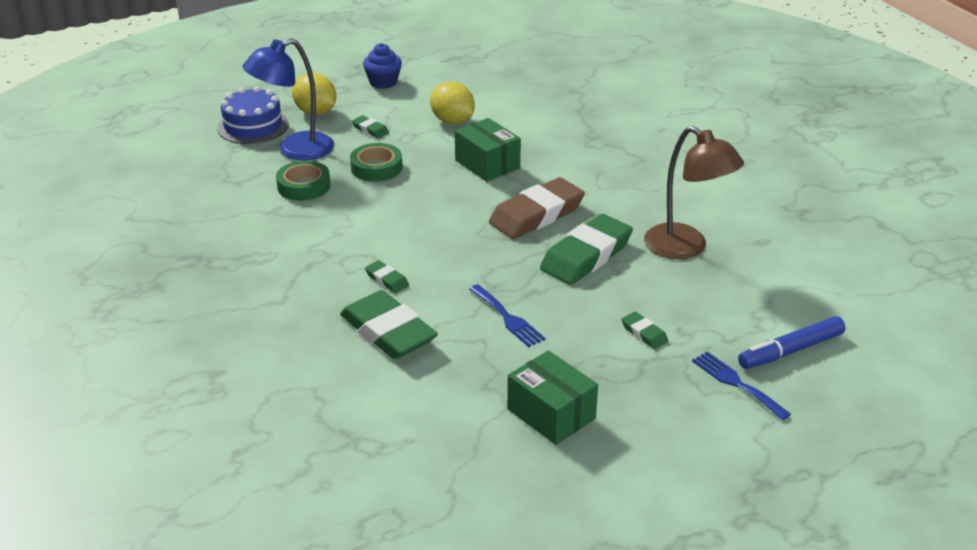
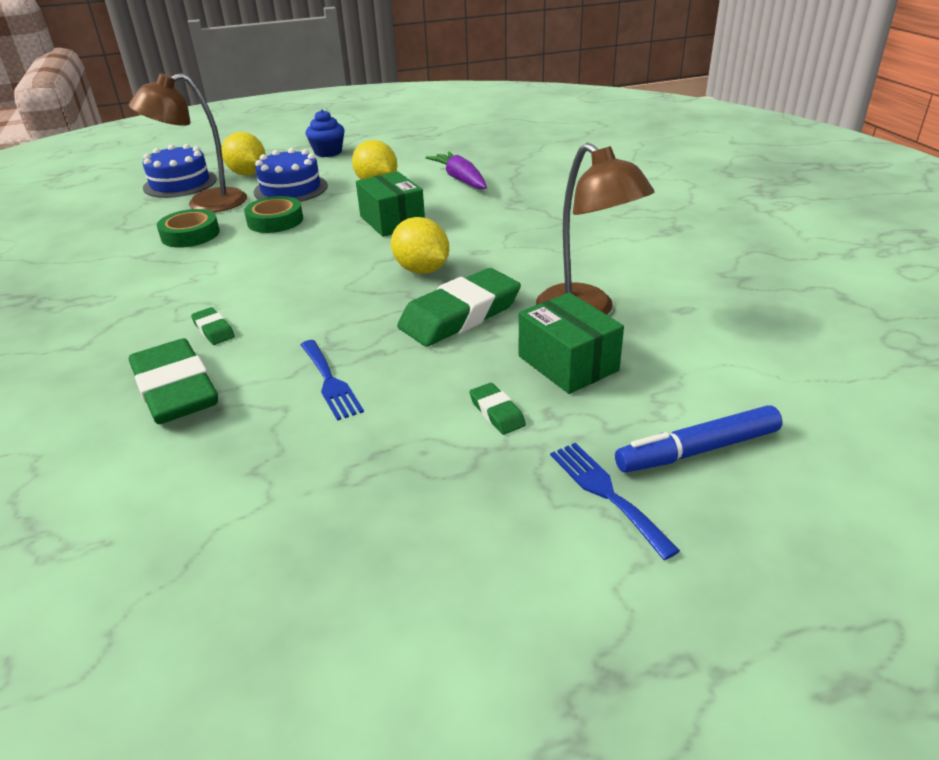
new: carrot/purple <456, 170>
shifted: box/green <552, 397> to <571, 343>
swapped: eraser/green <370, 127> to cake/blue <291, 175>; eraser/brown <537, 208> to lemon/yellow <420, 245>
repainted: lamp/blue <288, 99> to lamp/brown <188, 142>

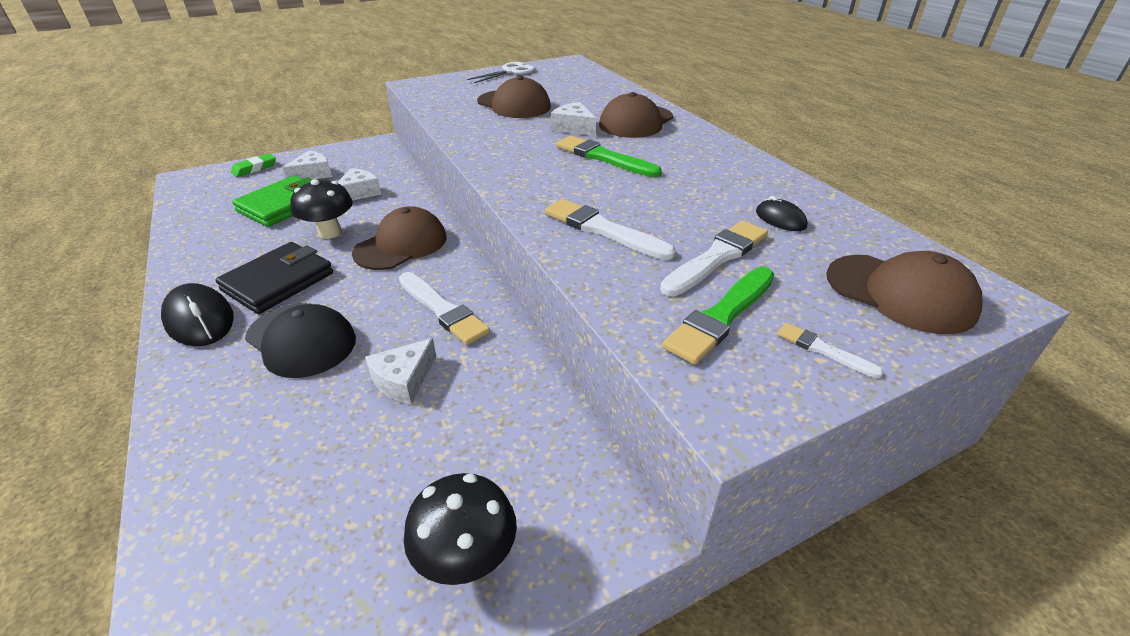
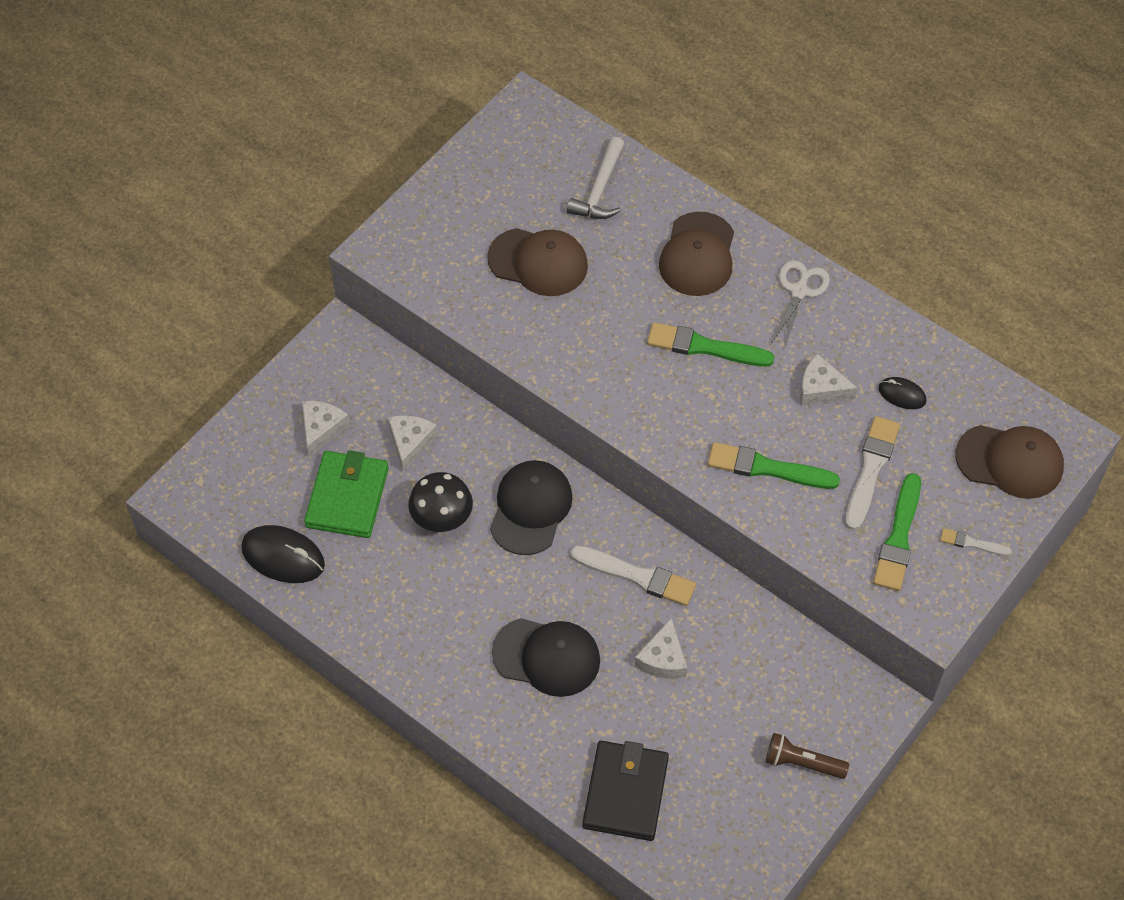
gone: eraser/green <253, 165>
new: hammer/white <595, 178>
shifted: scissors/white <501, 72> to <800, 303>; cheese/white <573, 119> to <829, 380>; wallet/black <274, 278> to <625, 791>; mouse/black <197, 314> to <283, 554>
swapped: mushroom/black <460, 529> to flashlight/brown <807, 756>
repainted: brush/white <610, 229> to brush/green <774, 465>; cap/brown <399, 238> to cap/black <531, 507>

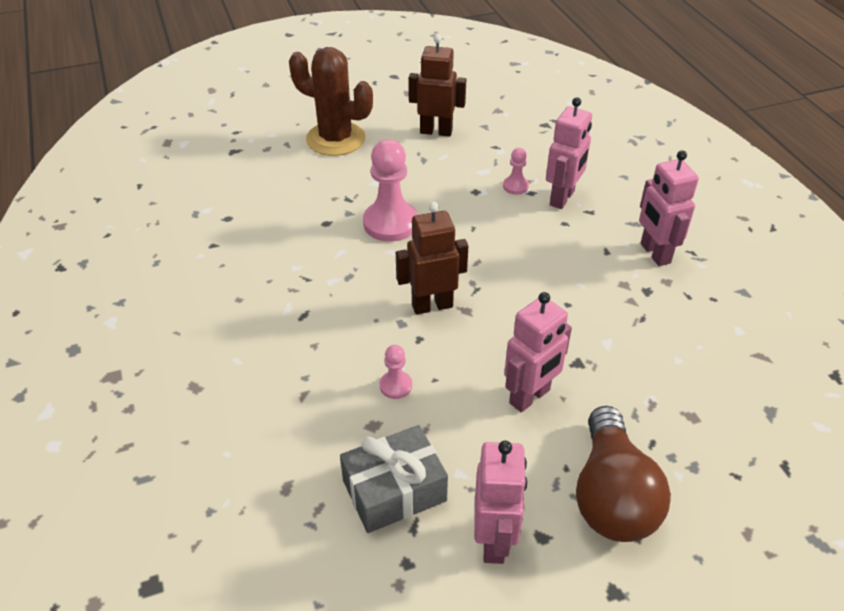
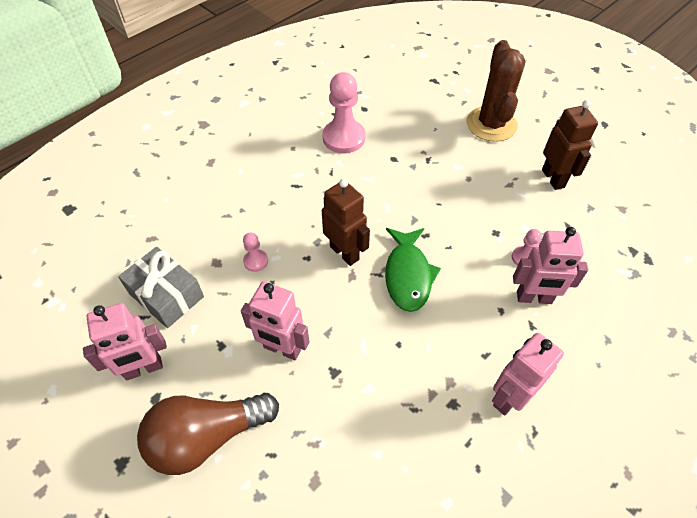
new: fish/green <413, 270>
shifted: pawn/pink <390, 190> to <343, 112>

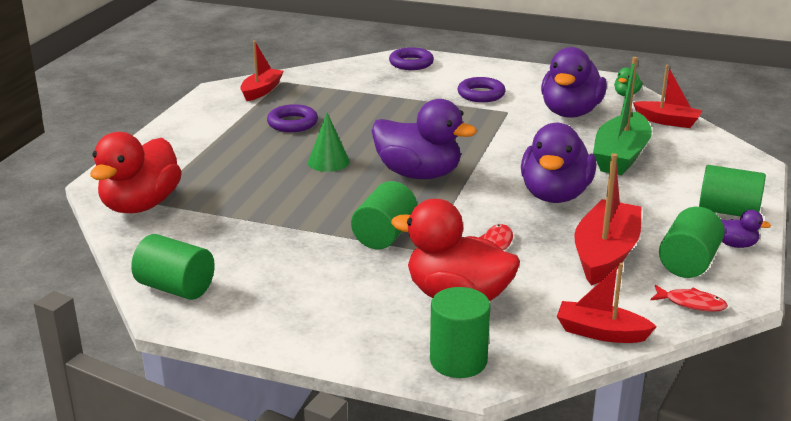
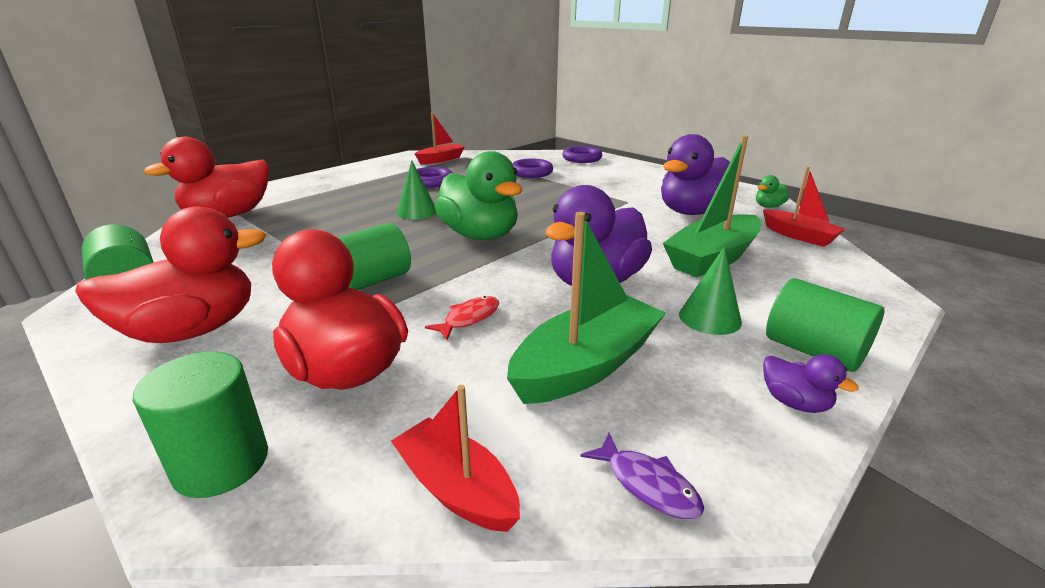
gone: cylinder/green <692, 242>
new: duck/red <171, 274>; cone/green <710, 291>
shifted: ring/purple <482, 89> to <532, 168>
repainted: duck/purple <424, 139> to duck/green <478, 195>; boat/red <607, 219> to boat/green <586, 308>; fish/red <689, 298> to fish/purple <642, 476>

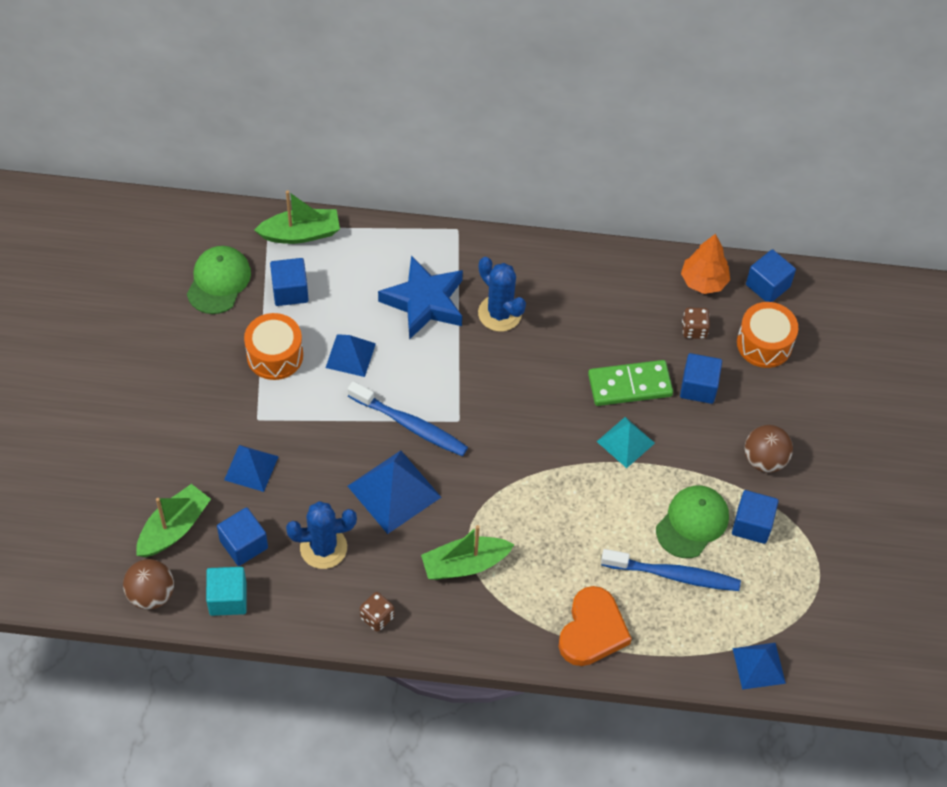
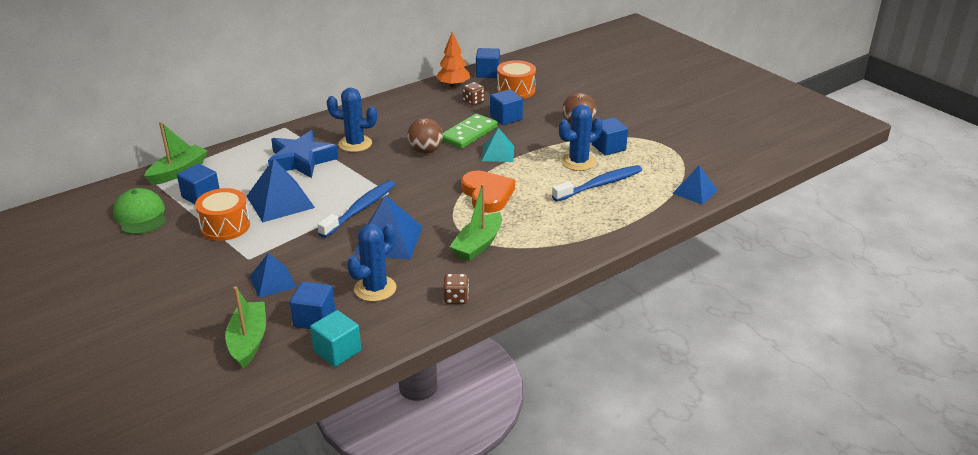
shifted: ball/brown <148, 584> to <425, 136>; heart/orange <595, 626> to <488, 192>
swapped: cap/green <692, 521> to cactus/blue <581, 138>
rotated: toothbrush/blue <407, 418> = <356, 209> 45 degrees counterclockwise
scaled: pyramid/blue <351, 355> = <281, 190> x1.58

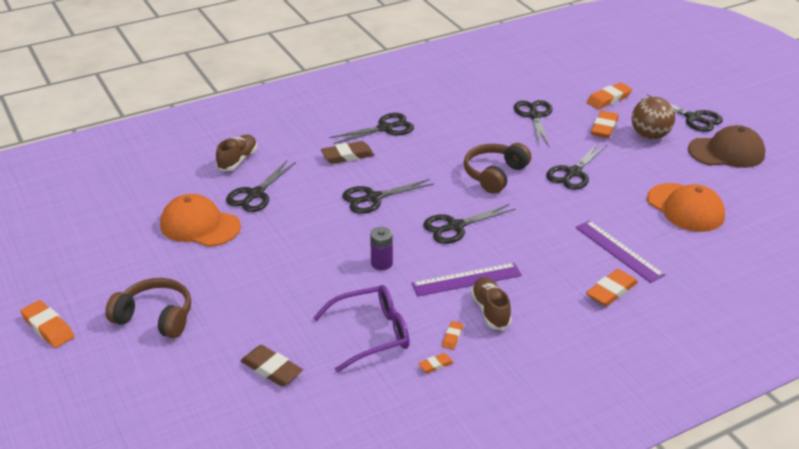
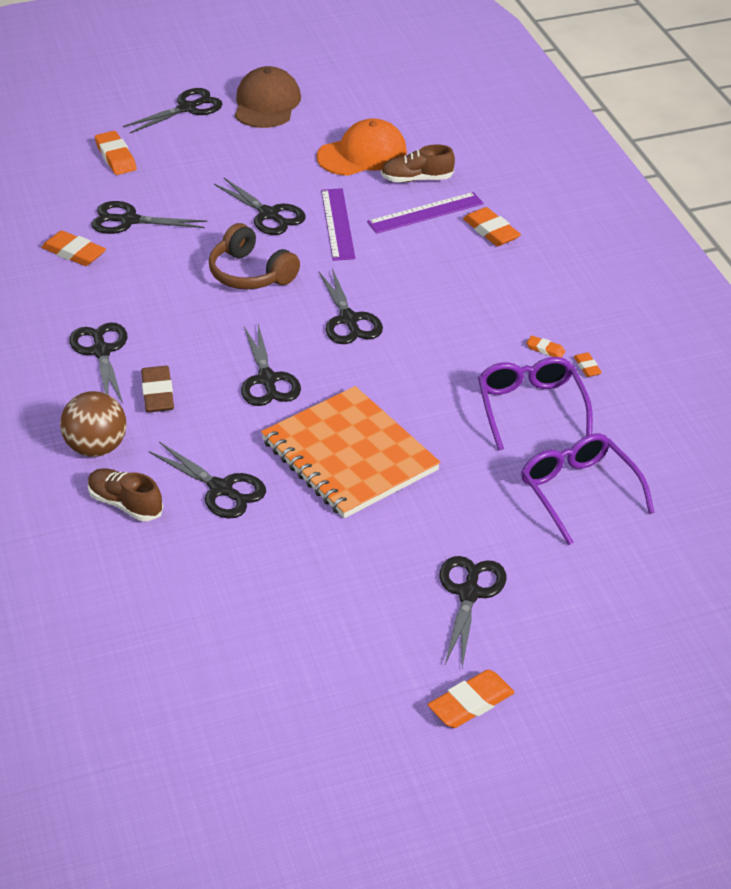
gone: cap/orange <200, 220>; battery/purple <381, 248>
new: notebook/orange <350, 452>
shifted: ball/brown <653, 118> to <93, 424>; eraser/orange <605, 124> to <73, 248>; ruler/purple <466, 280> to <338, 224>; shoe/brown <491, 303> to <418, 163>
swapped: headphones/brown <148, 308> to scissors/black <472, 611>; eraser/brown <272, 366> to glasses/purple <588, 489>

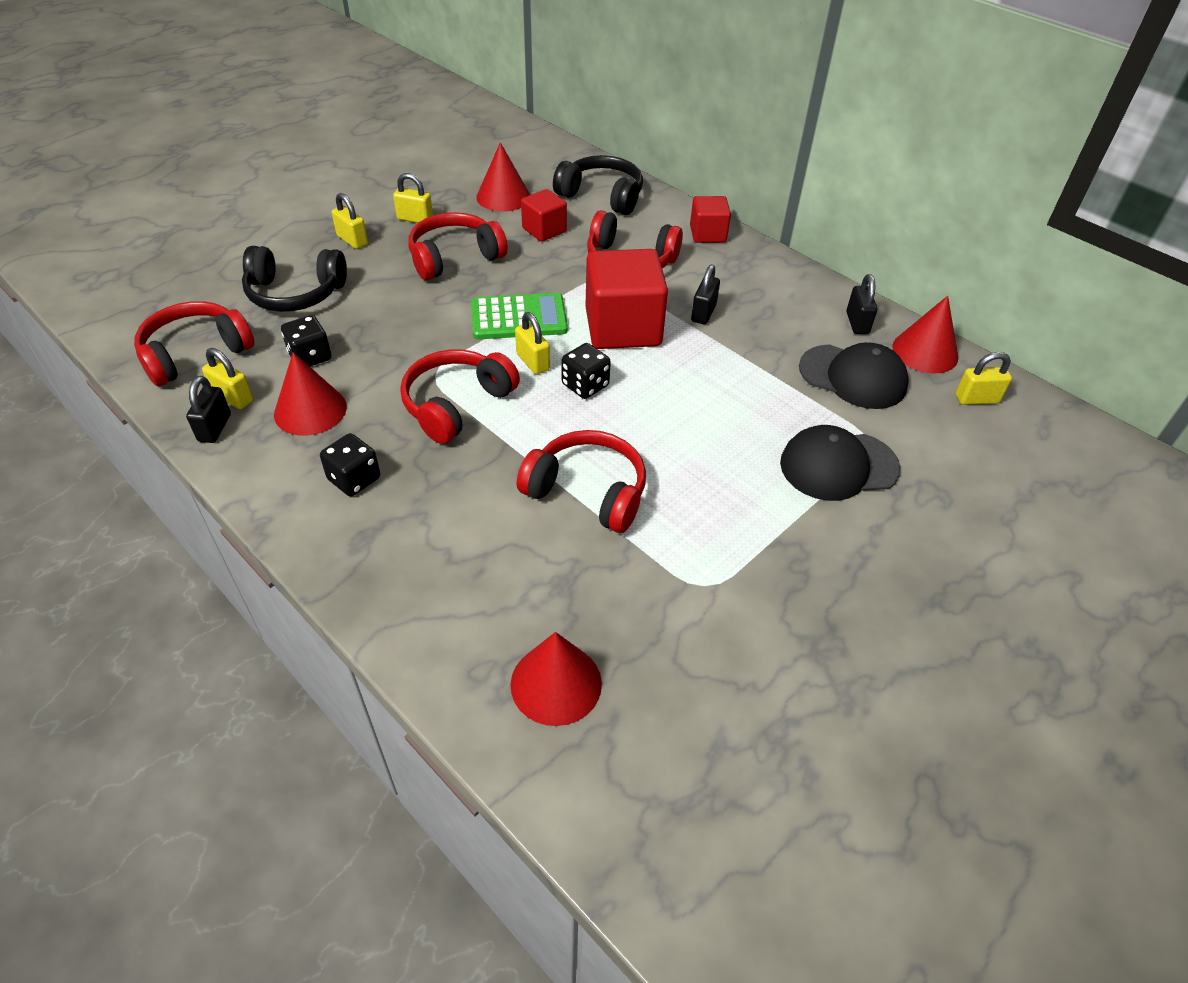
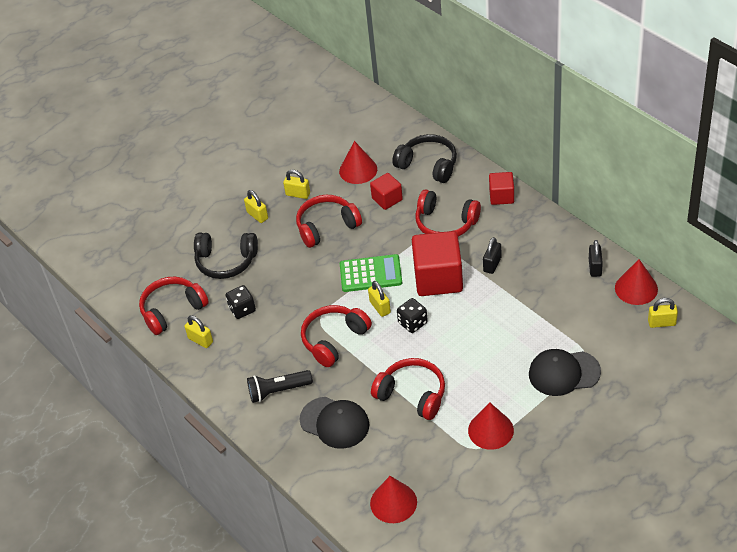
gone: padlock/black <208, 409>
shifted: cap/black <854, 375> to <335, 423>; cone/red <310, 394> to <491, 426>
swapped: dice/black <350, 464> to flashlight/black <280, 386>

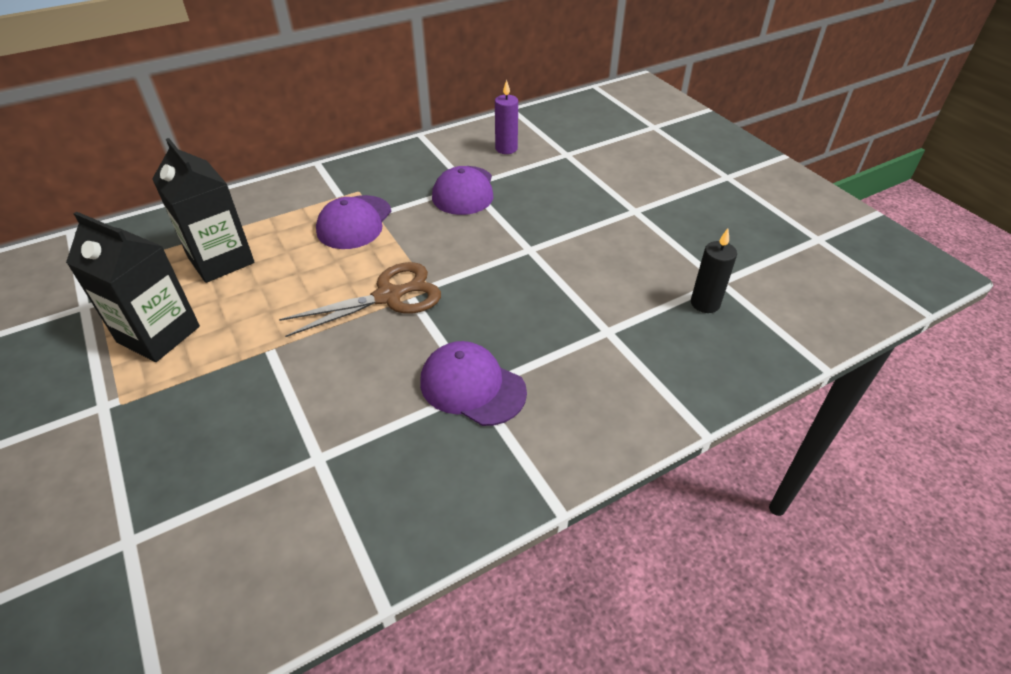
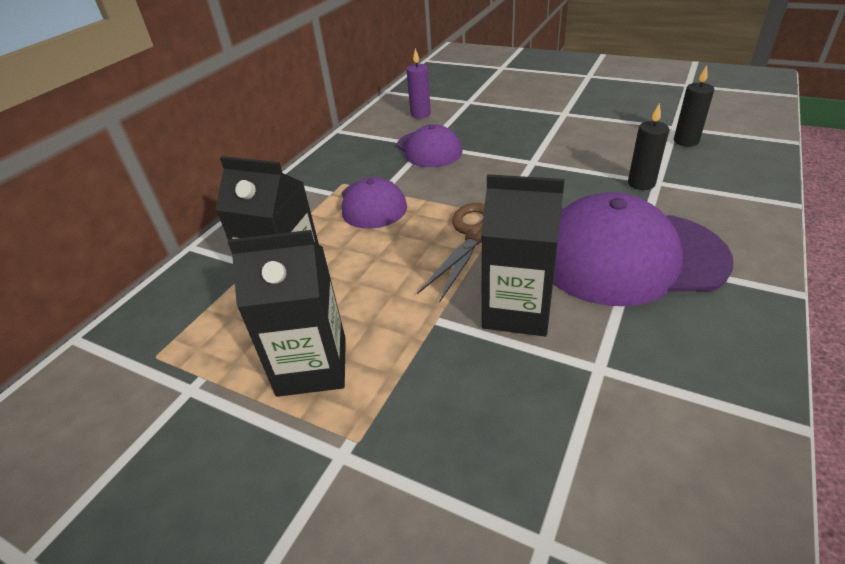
new: candle/black <648, 146>; carton/black <523, 255>
scaled: cap/purple <473, 383> = <643, 249> x1.75

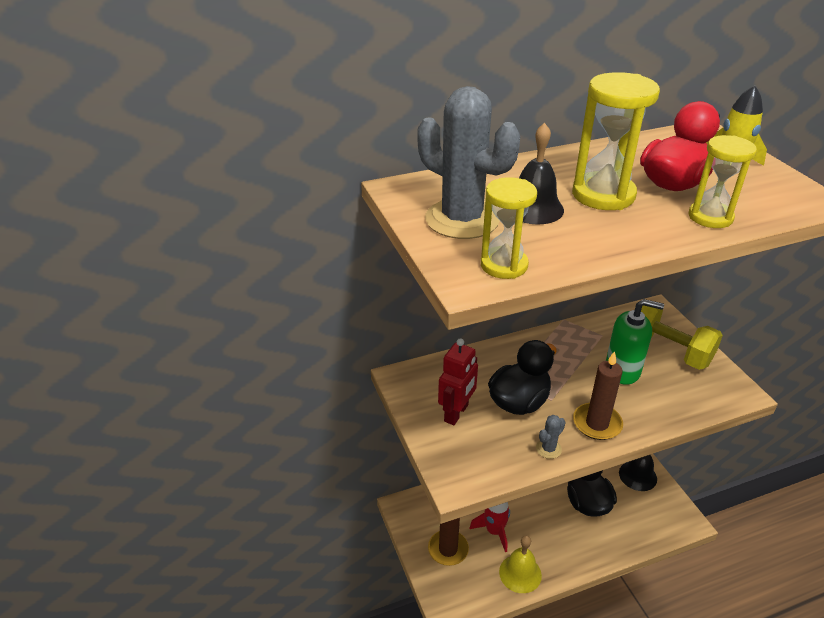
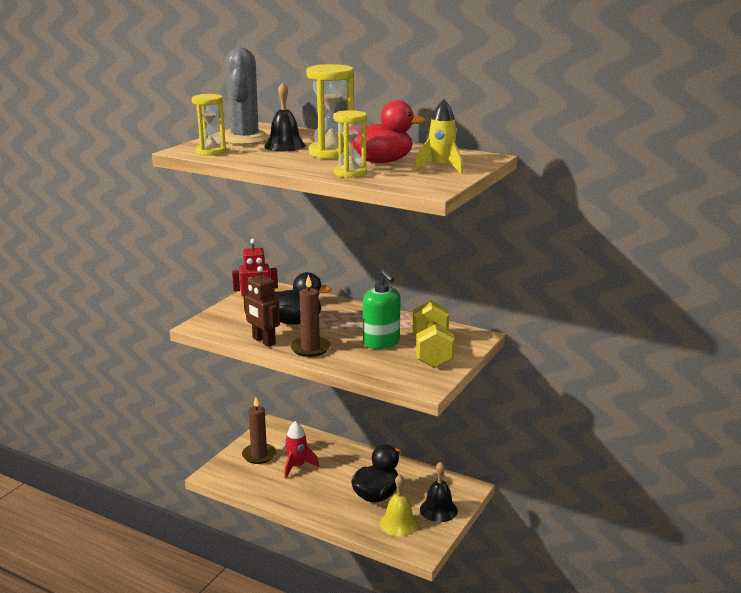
shifted: bell/yellow <520, 564> to <399, 505>
swapped: cactus/grey <551, 437> to robot/brown <262, 306>

